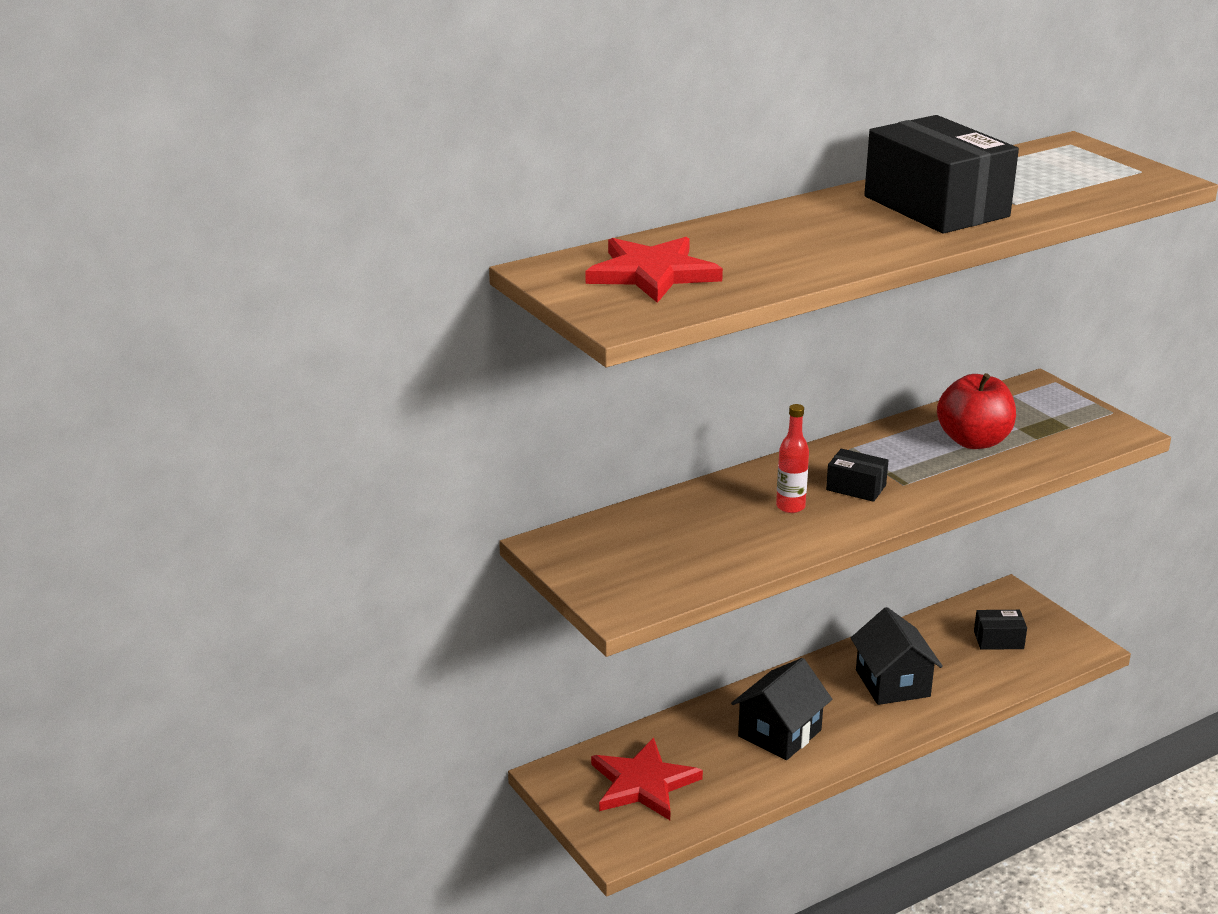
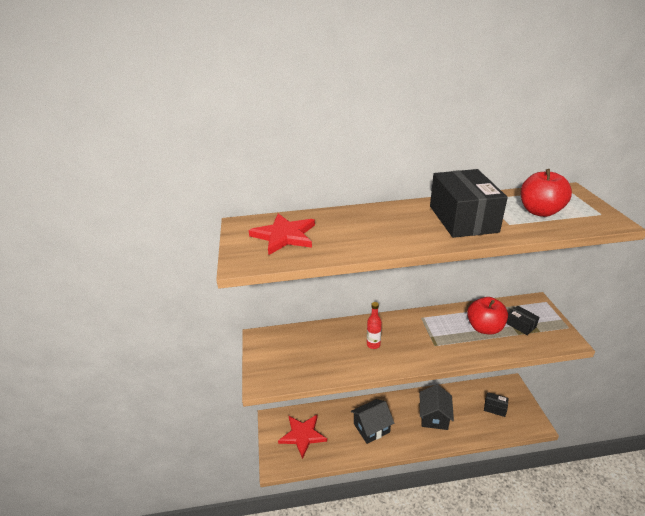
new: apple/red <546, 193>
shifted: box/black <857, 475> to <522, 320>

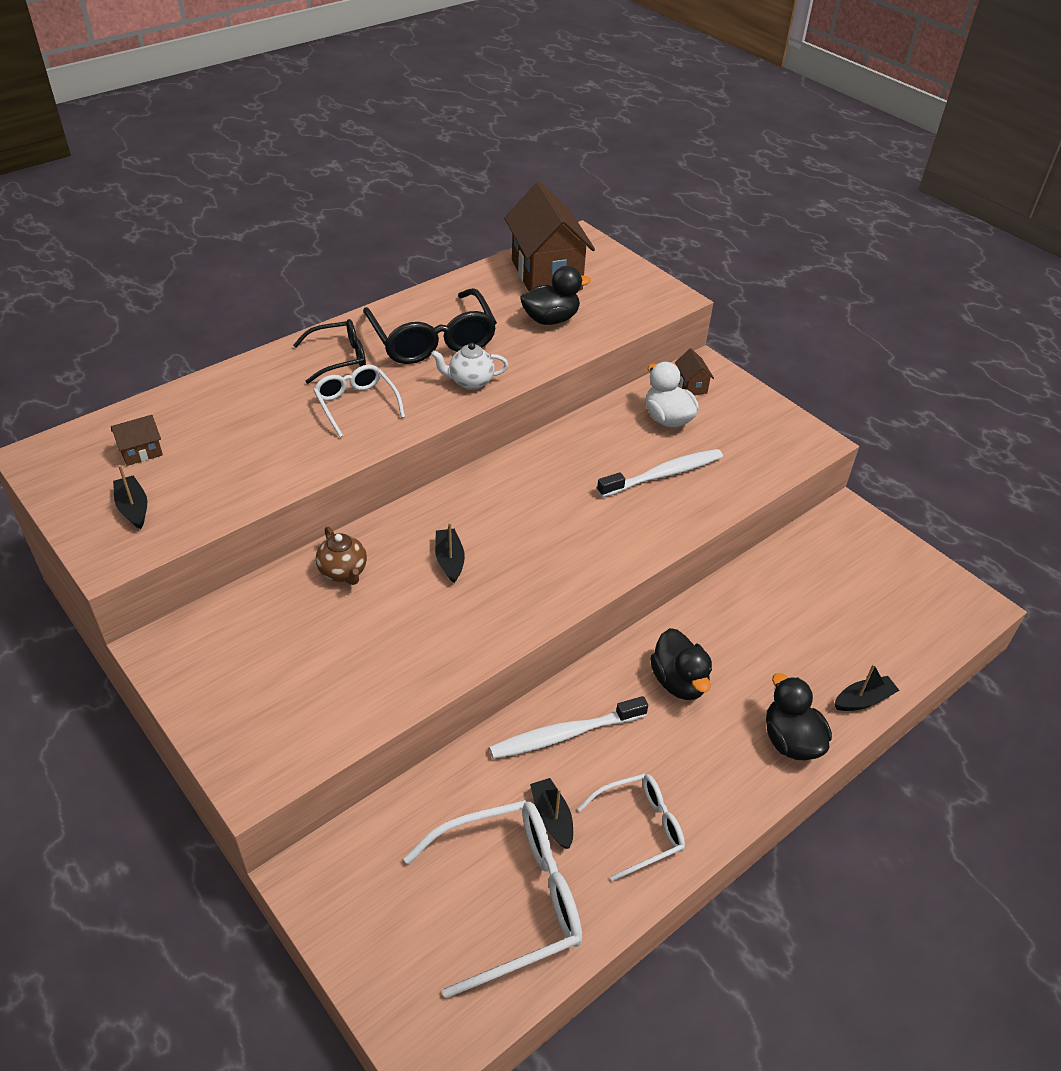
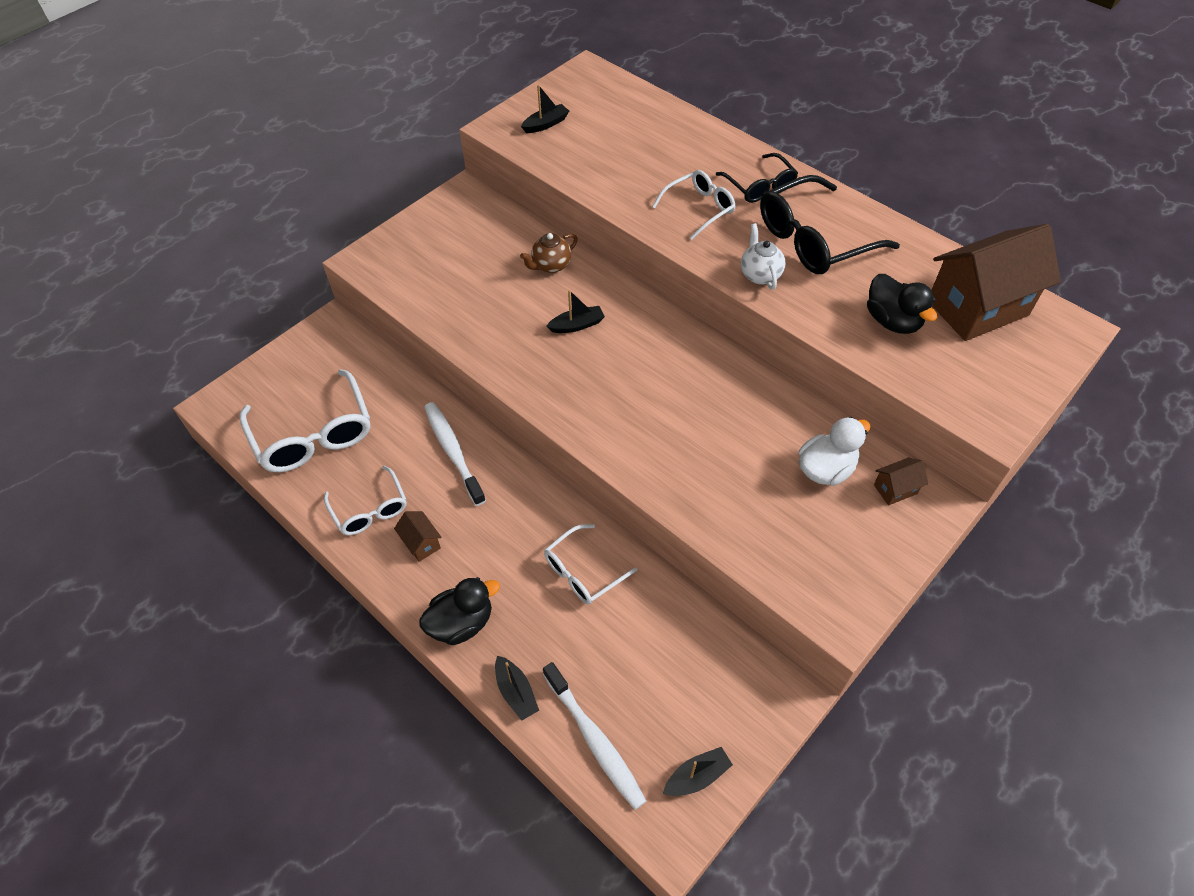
gone: duck/black <681, 664>
new: glasses/white <590, 564>
shifted: house/brown <137, 440> to <418, 536>; toothbrush/white <660, 473> to <594, 736>; boat/black <551, 813> to <698, 771>

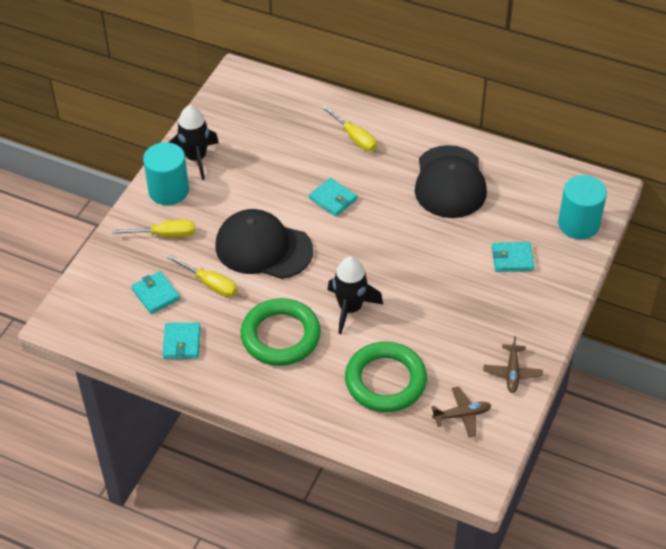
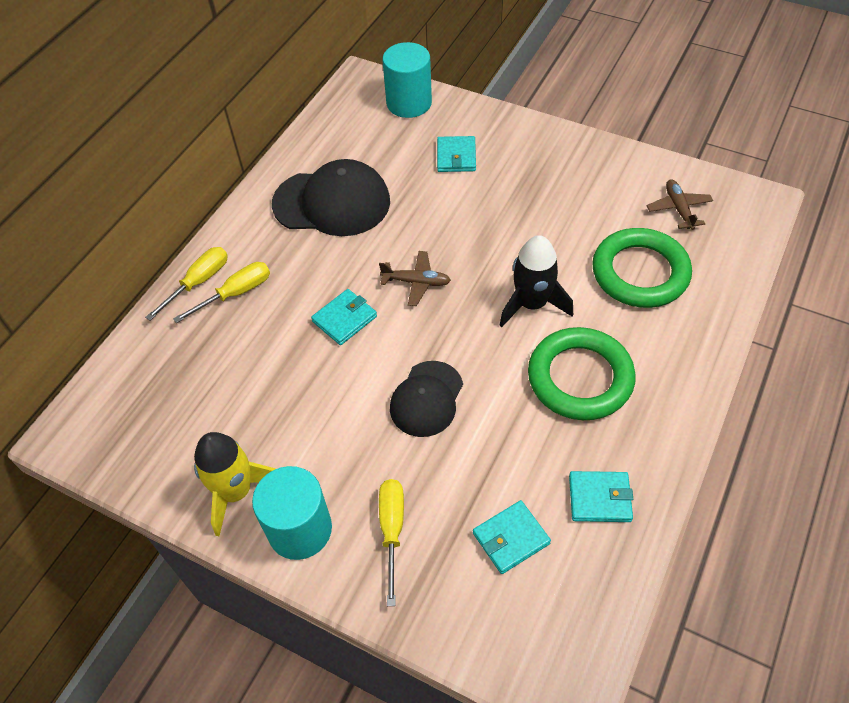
shifted: screwdriver/yellow <201, 275> to <186, 284>; plane/brown <513, 364> to <415, 278>
repainted: rocket/black <194, 142> to rocket/yellow <235, 484>
scaled: cap/black <264, 244> = <426, 399> x0.63

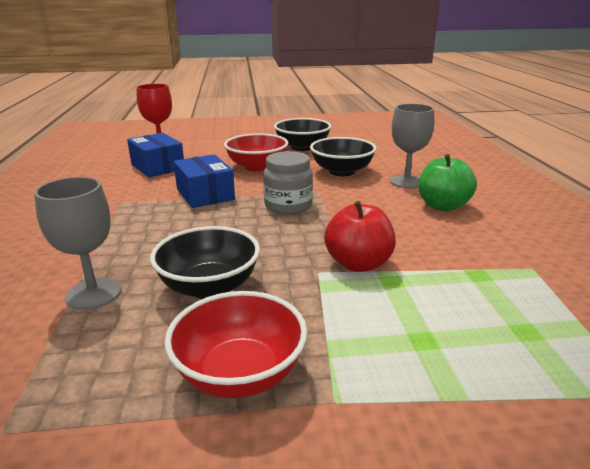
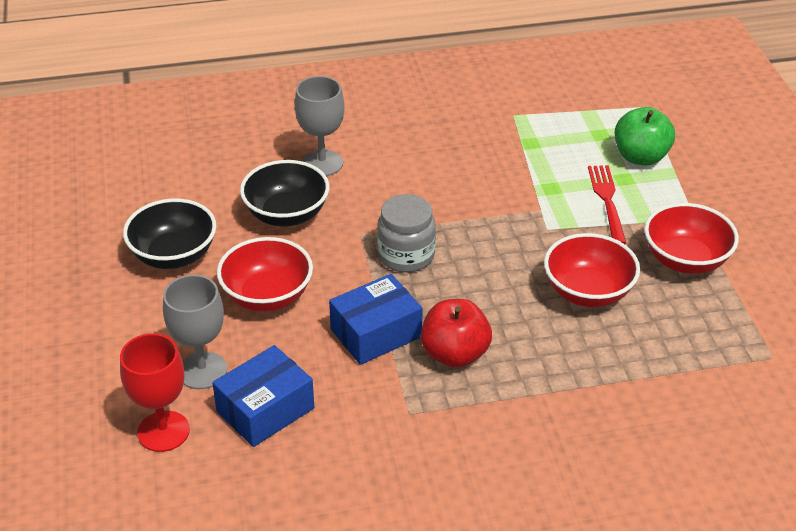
new: fork/red <607, 204>
shifted: apple/green <448, 182> to <645, 136>; goblet/grey <77, 243> to <195, 332>; apple/red <360, 236> to <456, 333>
repainted: bowl/black <205, 262> to bowl/red <592, 270>

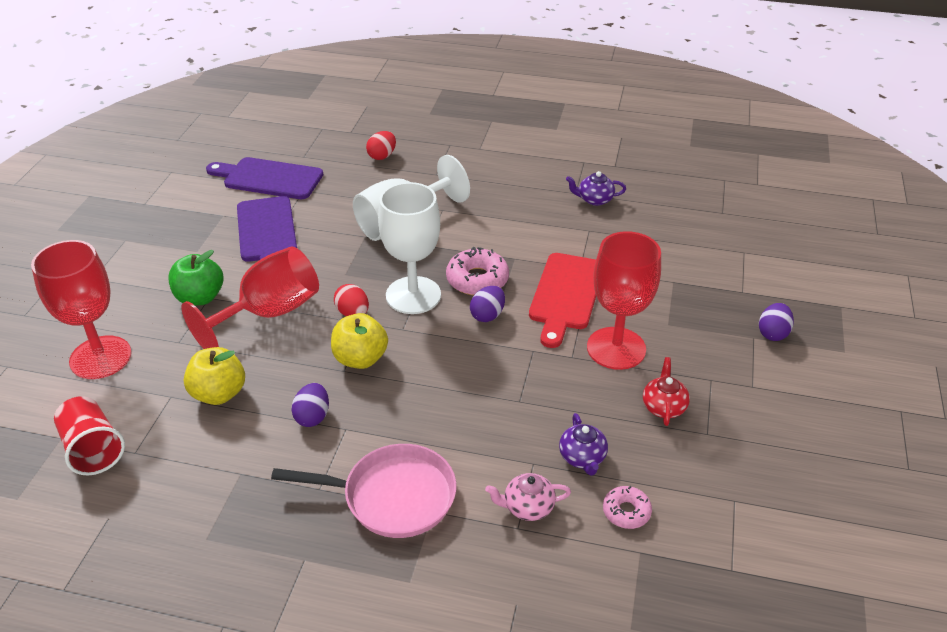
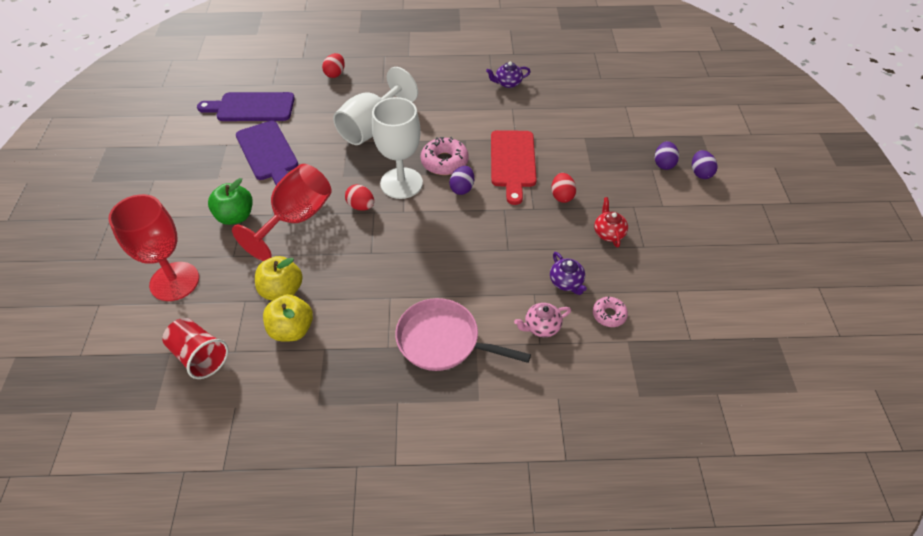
shifted: apple/yellow <359, 341> to <288, 317>; egg/purple <310, 405> to <705, 164>
swapped: goblet/red <624, 300> to egg/red <563, 188>
rotated: pan/pink <363, 491> = <463, 334> 150 degrees counterclockwise

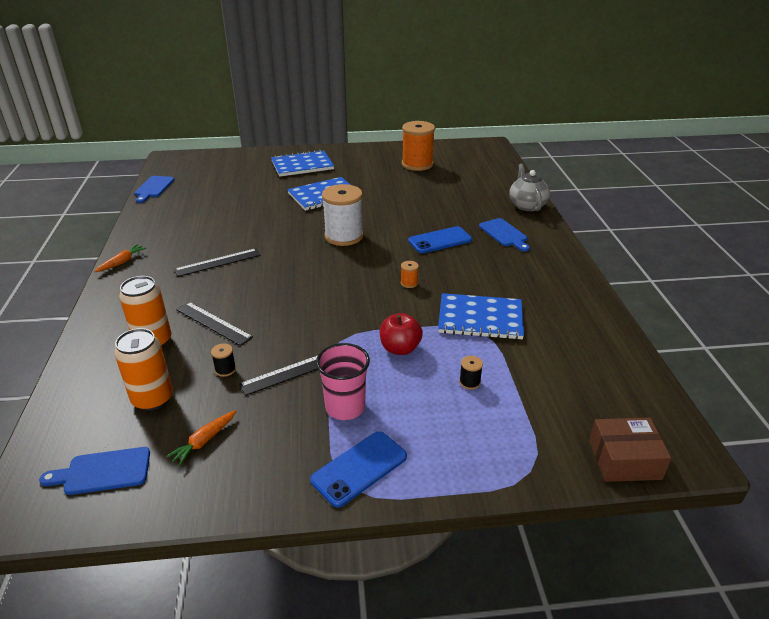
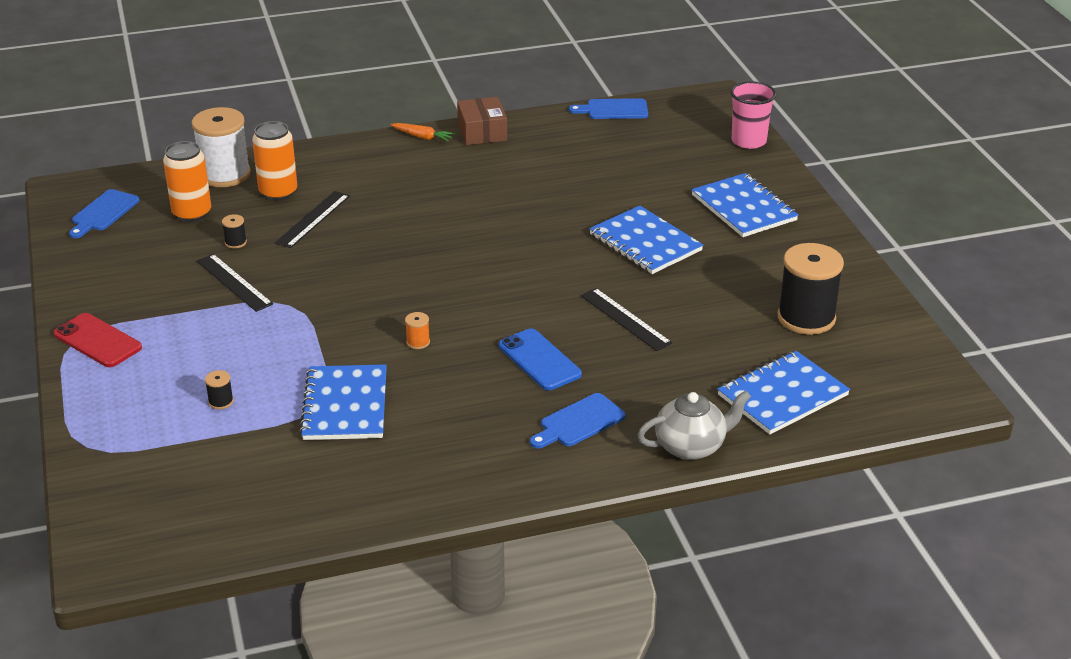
gone: apple/red <401, 334>; carrot/orange <201, 438>
new: notebook/blue <783, 392>
shifted: spool/white <342, 215> to <221, 147>; ruler/black <217, 262> to <626, 319>; cup/pink <343, 381> to <753, 115>; box/brown <630, 450> to <482, 121>
repainted: spool/orange <418, 146> to spool/black <811, 289>; phone/blue <358, 469> to phone/red <98, 340>
rotated: cutting board/blue <94, 471> = <104, 213> 135 degrees counterclockwise

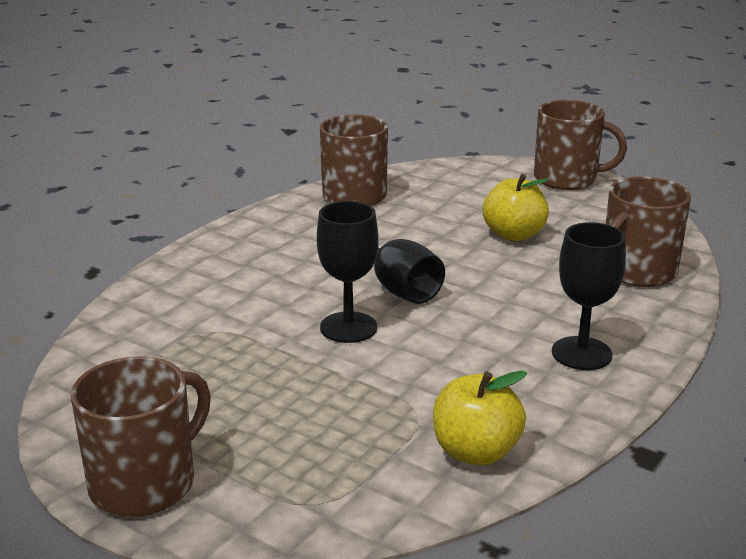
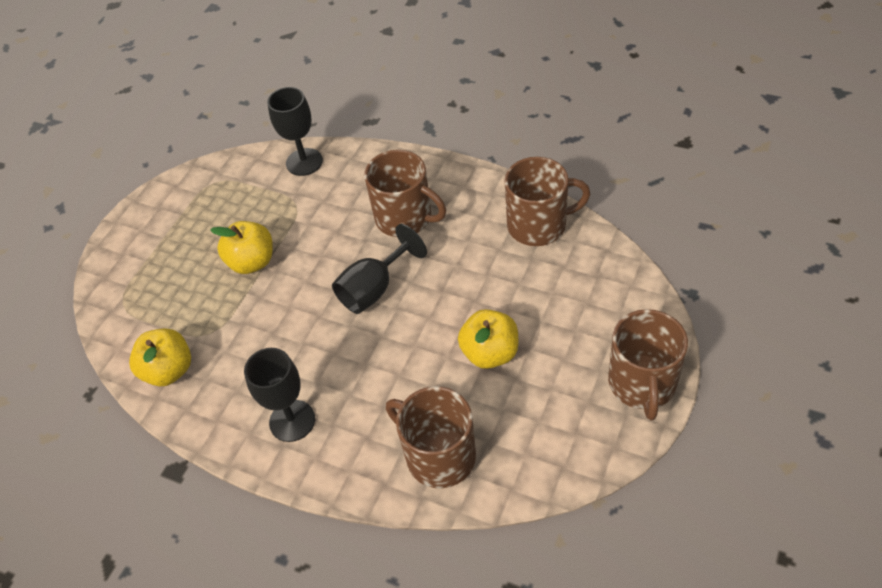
new: apple/yellow <241, 247>
shifted: goblet/black <348, 272> to <295, 131>; mug/brown <141, 436> to <405, 193>

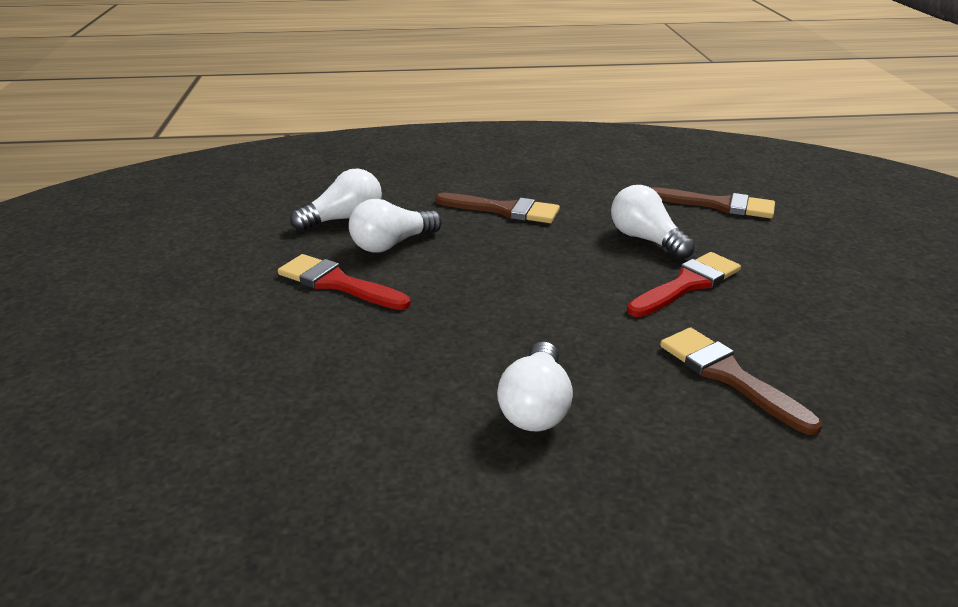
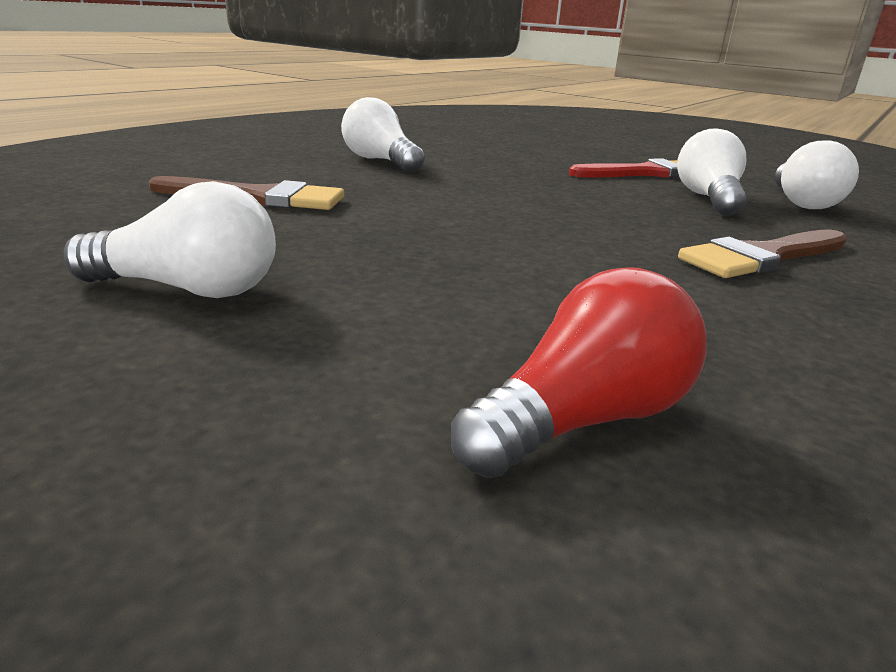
gone: brush/red <684, 284>
shifted: light bulb/white <653, 222> to <170, 239>
swapped: brush/brown <713, 203> to light bulb/red <579, 373>

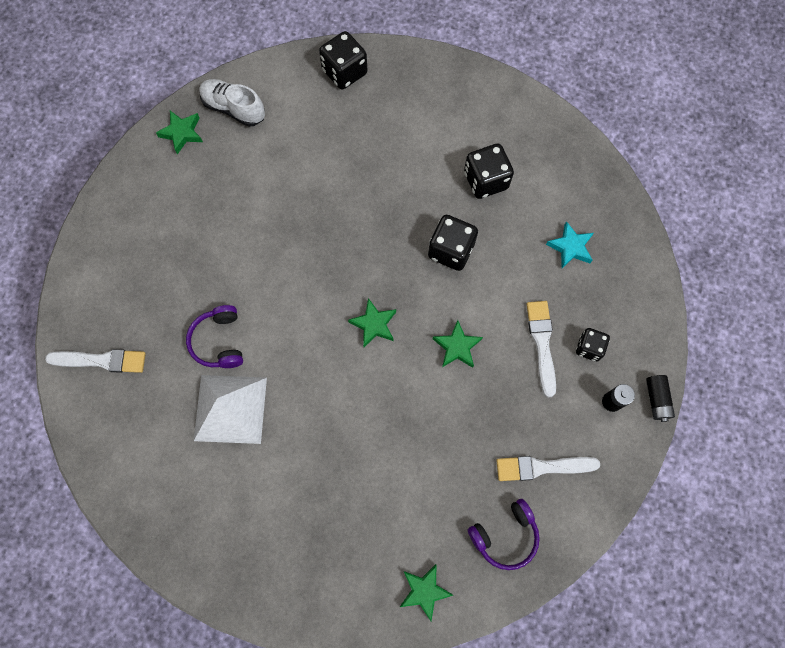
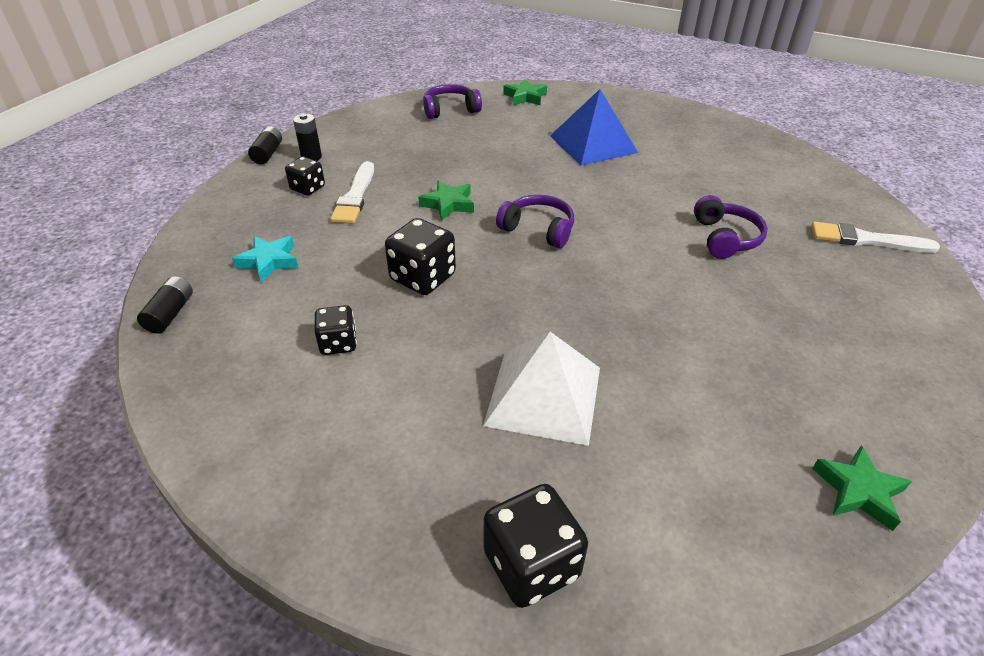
gone: shoe/white <232, 103>; brush/white <548, 468>
new: pyramid/blue <594, 127>; battery/black <165, 305>
shifted: pyramid/white <230, 409> to <541, 389>
swapped: star/green <372, 322> to headphones/purple <535, 221>
scaled: dice/black <489, 171> = <335, 330> x0.62

